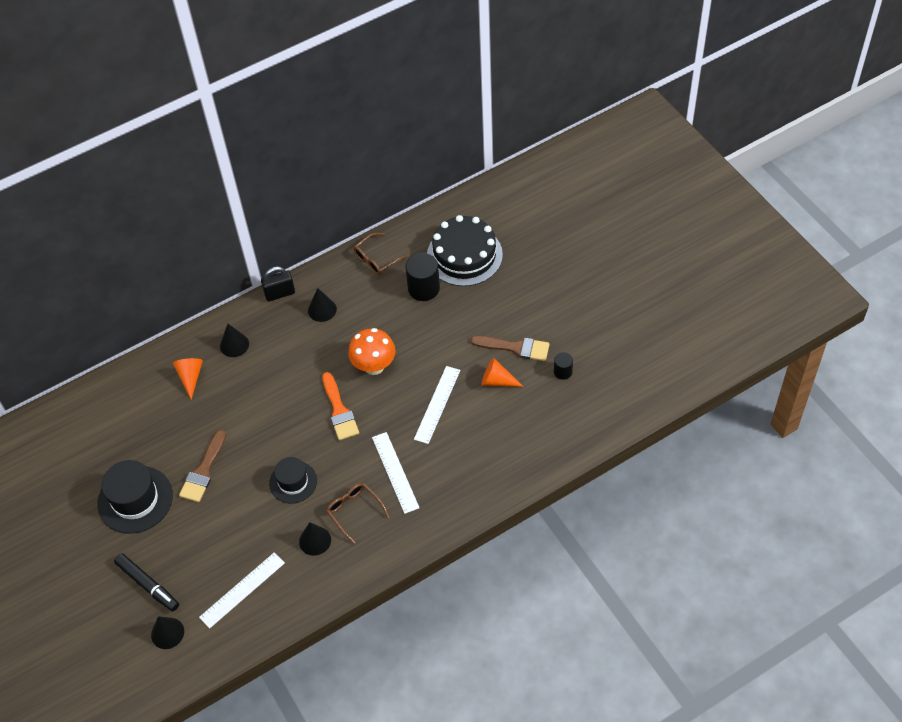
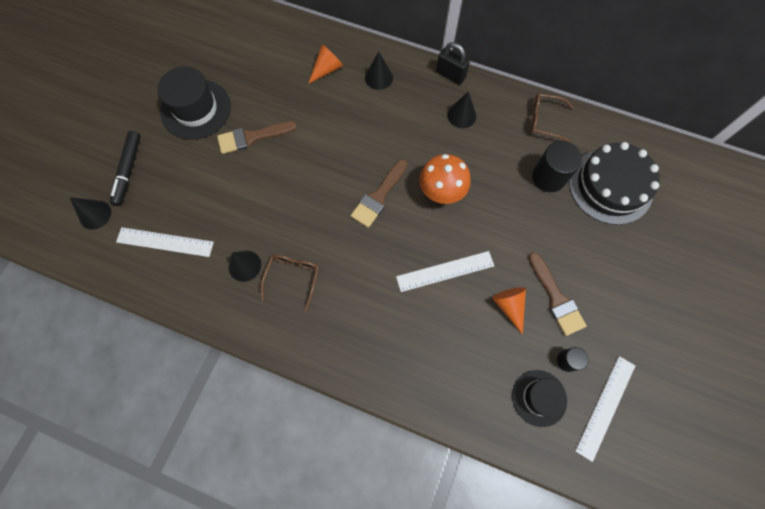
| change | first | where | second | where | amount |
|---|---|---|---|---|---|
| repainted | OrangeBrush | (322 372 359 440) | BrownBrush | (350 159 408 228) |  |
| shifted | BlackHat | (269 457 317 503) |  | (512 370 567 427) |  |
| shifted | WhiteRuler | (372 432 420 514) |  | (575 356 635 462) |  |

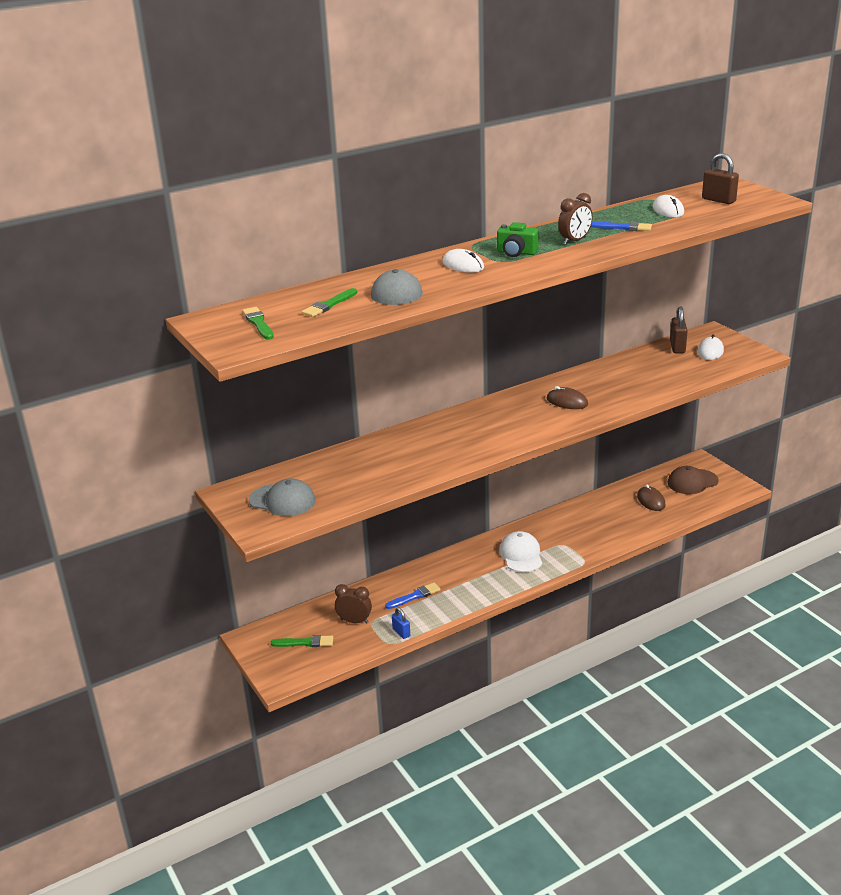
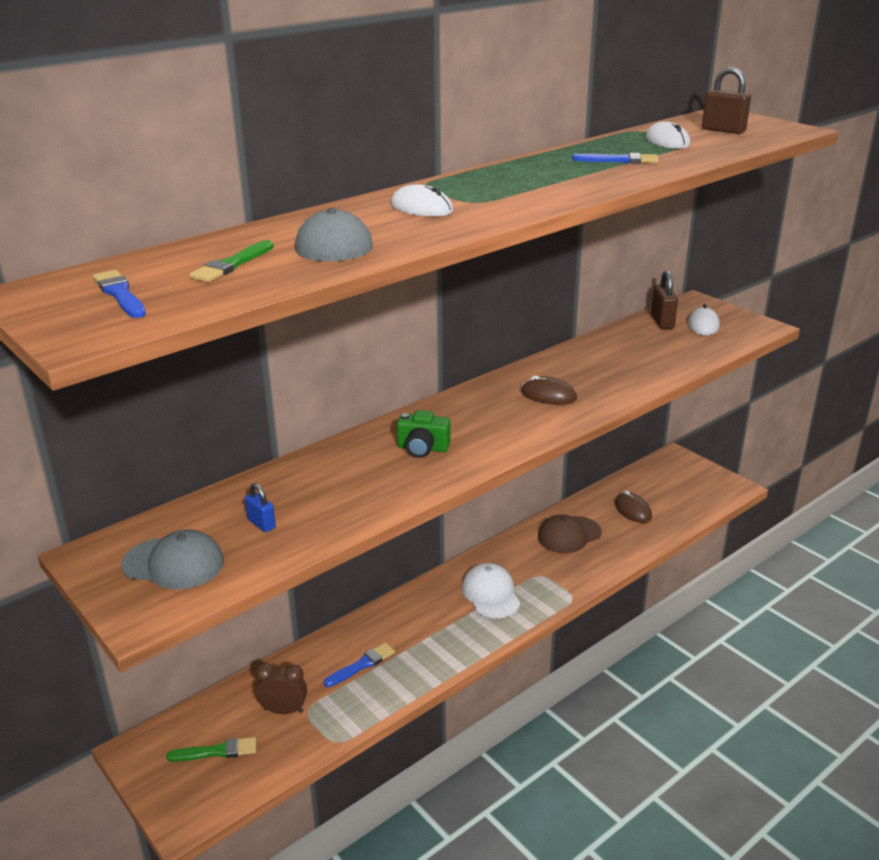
| change | first | where | second | where | amount |
|---|---|---|---|---|---|
| repainted | GreenBrush | (242 307 274 340) | BlueBrush | (93 270 146 318) |  |
| shifted | BluePadlock | (392 607 410 639) |  | (245 483 276 532) |  |
| shifted | GreenCamera | (497 222 539 257) |  | (397 410 451 458) |  |
| shifted | BrownCap | (667 466 719 494) |  | (538 515 602 553) |  |
| gone | BrownClock | (558 193 593 245) |  |  |  |

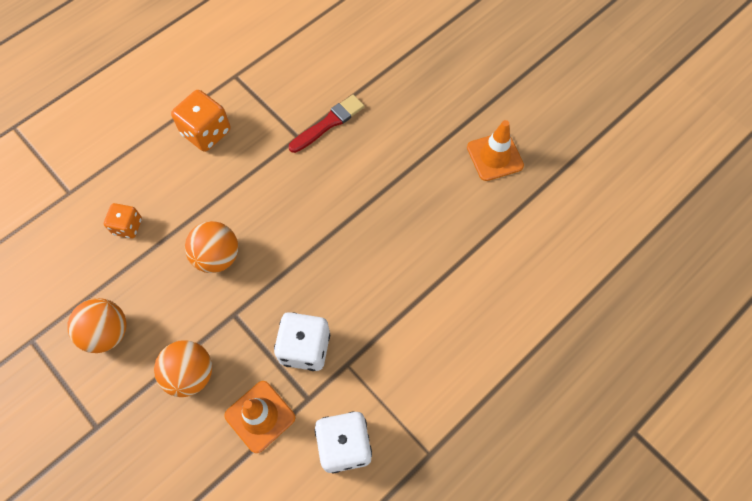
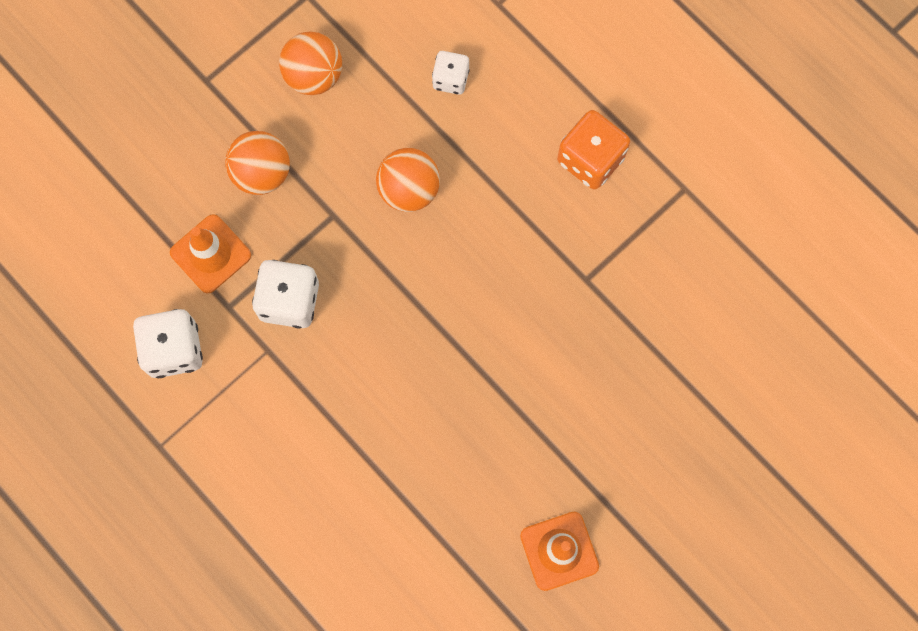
| change | first | where | second | where | amount |
|---|---|---|---|---|---|
| repainted | OrangeDice | (104 203 142 238) | WhiteDice | (432 51 470 95) |  |
| gone | RedBrush | (289 95 365 153) |  |  |  |

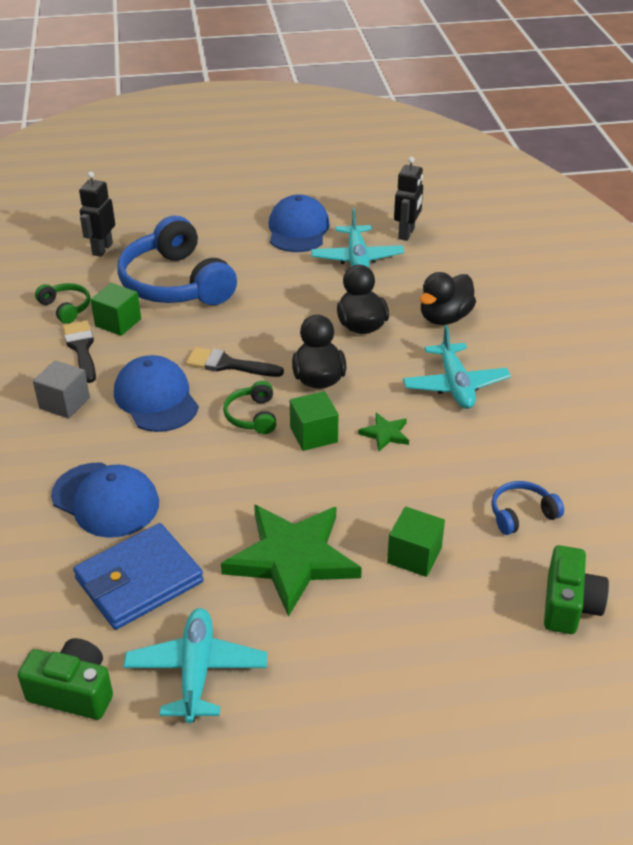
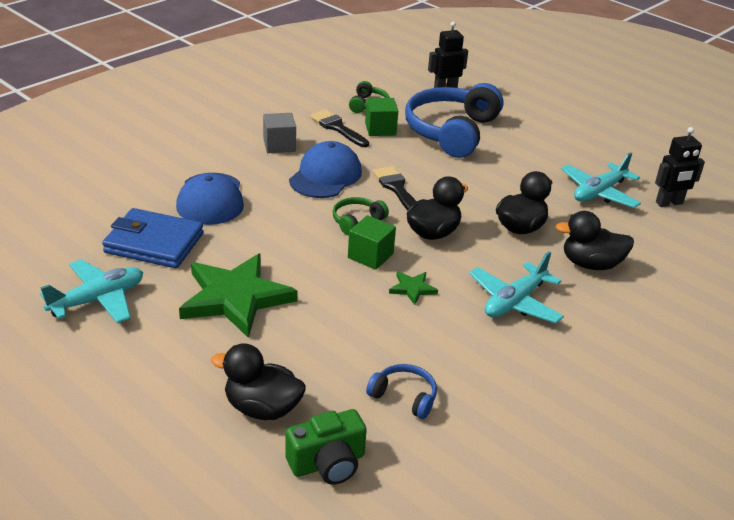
| change | first | where | second | where | amount |
|---|---|---|---|---|---|
| new |  |  | BlackDuck | (211 343 306 420) |  |
| rotated | BlackBrush | (63 321 96 383) |  | (310 109 369 147) | 75 degrees counterclockwise |
| gone | GreenCamera | (18 638 113 720) |  |  |  |
| gone | BlueCap | (269 194 330 252) |  |  |  |
| gone | GreenCube | (387 506 445 577) |  |  |  |

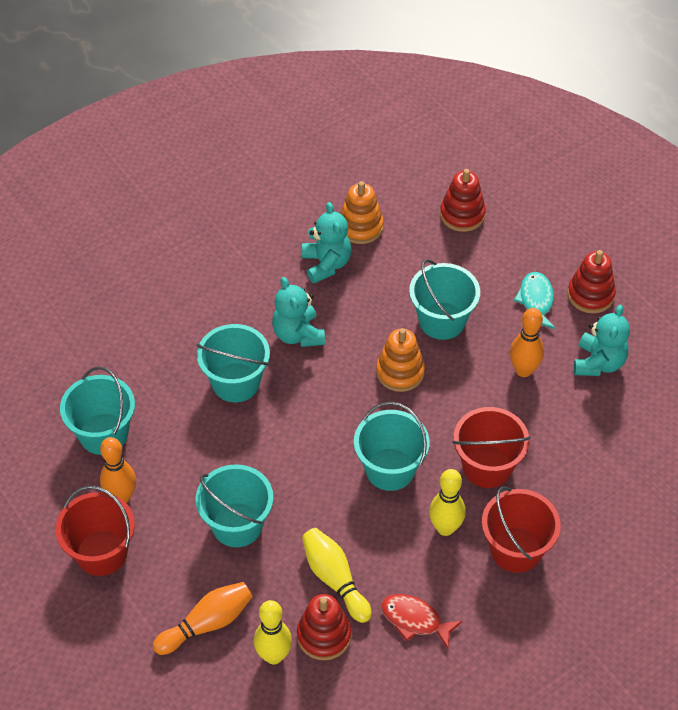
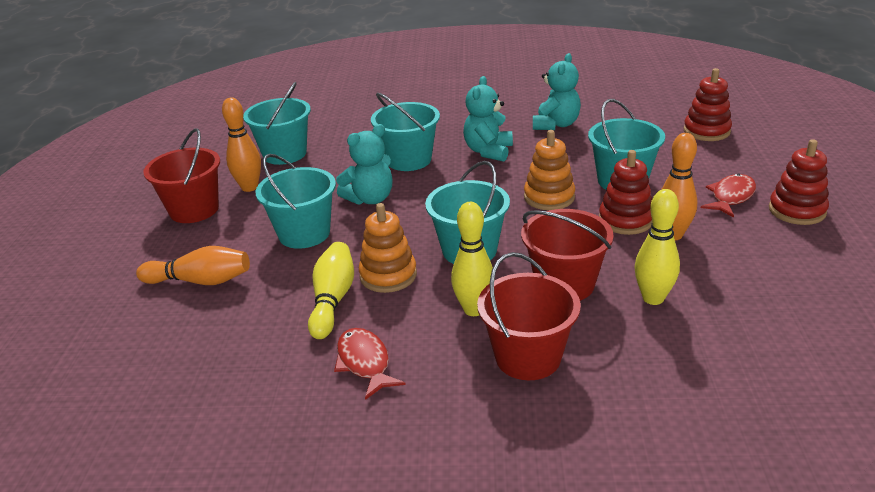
| change | first | where | second | where | amount |
|---|---|---|---|---|---|
| shifted | TurquoiseTeddyBear | (574 305 630 376) |  | (336 124 393 205) |  |
| shifted | OrangeStackingToy | (340 181 384 244) |  | (359 203 417 293) |  |
| shifted | RedStackingToy | (297 594 351 660) |  | (599 150 652 235) |  |
| shifted | YellowBowlingPin | (254 600 292 664) |  | (635 189 680 305) |  |
| repainted | TurquoiseFish | (513 272 556 329) | RedFish | (701 174 756 217) |  |

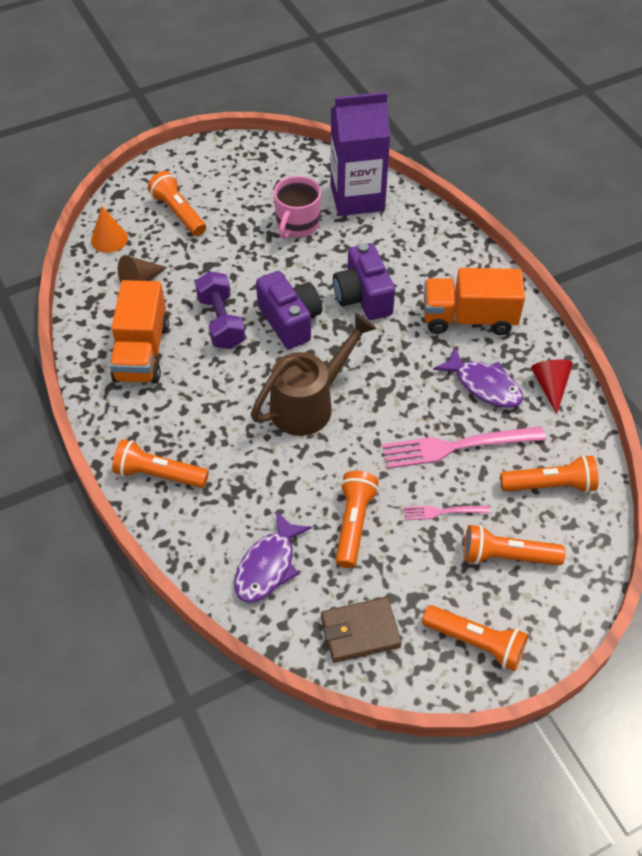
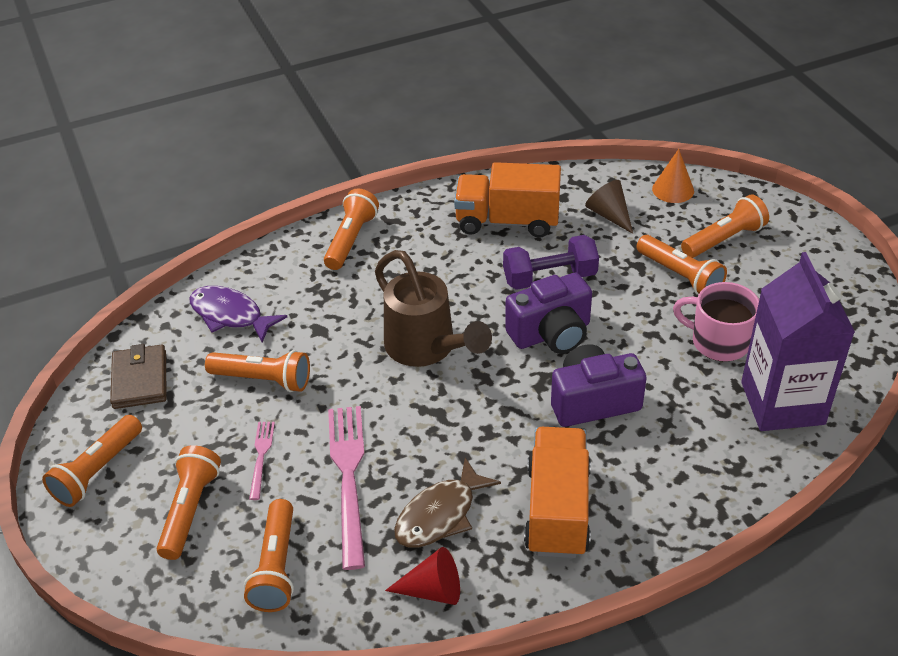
| change | first | where | second | where | amount |
|---|---|---|---|---|---|
| repainted | PurpleFish | (433 346 523 408) | BrownFish | (394 458 501 548) |  |
| new |  |  | OrangeFlashlight | (636 235 727 295) |  |

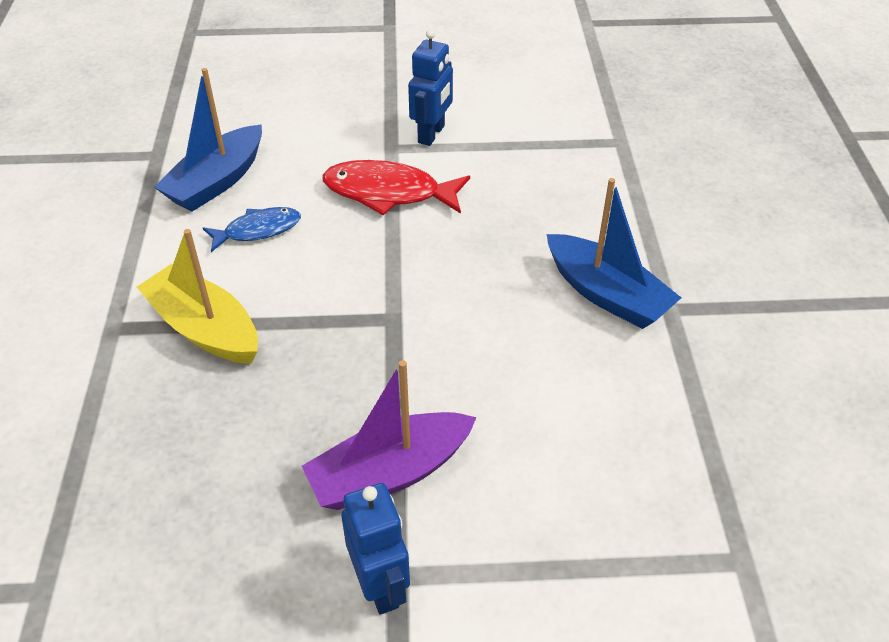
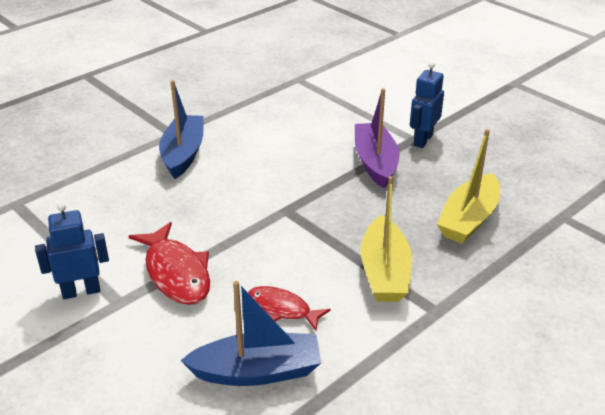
| change | first | where | second | where | amount |
|---|---|---|---|---|---|
| repainted | BlueFish | (203 207 301 252) | RedFish | (248 286 331 331) |  |
| rotated | PurpleBoat | (302 360 477 510) |  | (355 88 400 188) | 120 degrees counterclockwise |
| new |  |  | YellowBoat | (437 129 500 244) |  |

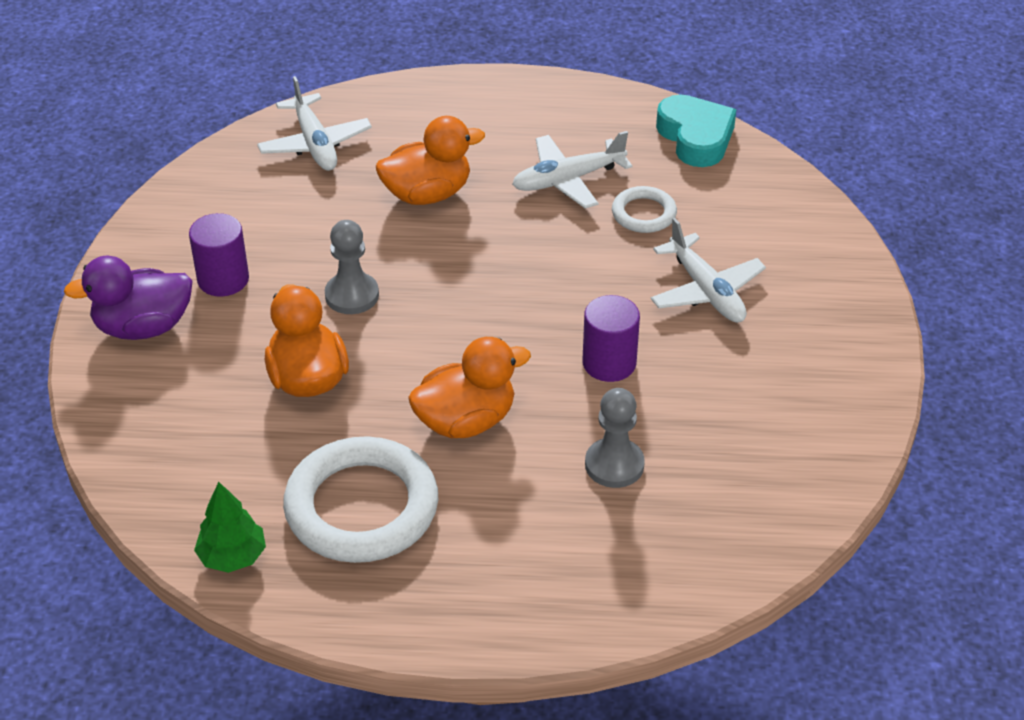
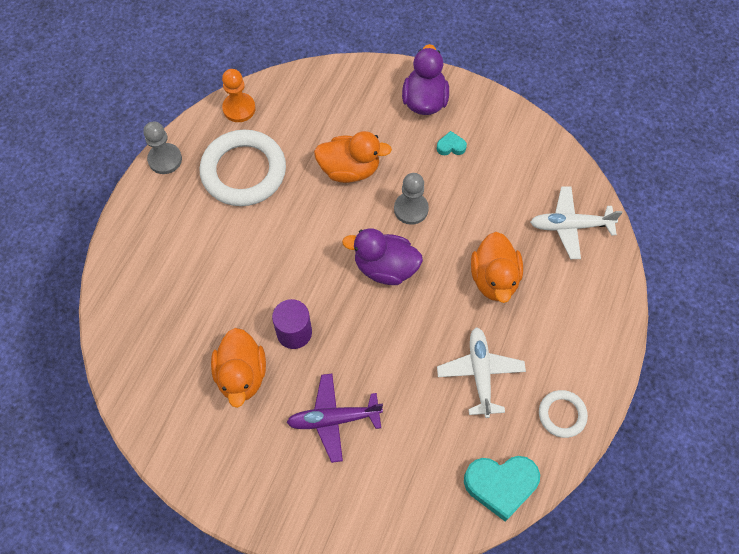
| change | first | where | second | where | amount |
|---|---|---|---|---|---|
| shifted | GreyPawn | (585 388 645 488) |  | (143 122 182 174) |  |
| shifted | OrangeDuck | (408 337 531 438) |  | (211 328 266 408) |  |
| swapped | GreenTree | (194 482 266 573) | OrangePawn | (222 69 256 122) |  |
| repainted | WhitePlane | (651 218 766 323) | PurplePlane | (286 374 383 463) |  |
| new |  |  | PurpleDuck | (342 228 423 285) |  |
| swapped | PurpleCylinder | (189 213 249 297) | TurquoiseHeart | (437 131 467 155) |  |
| shifted | WhiteRing | (612 186 677 233) |  | (539 390 588 438) |  |

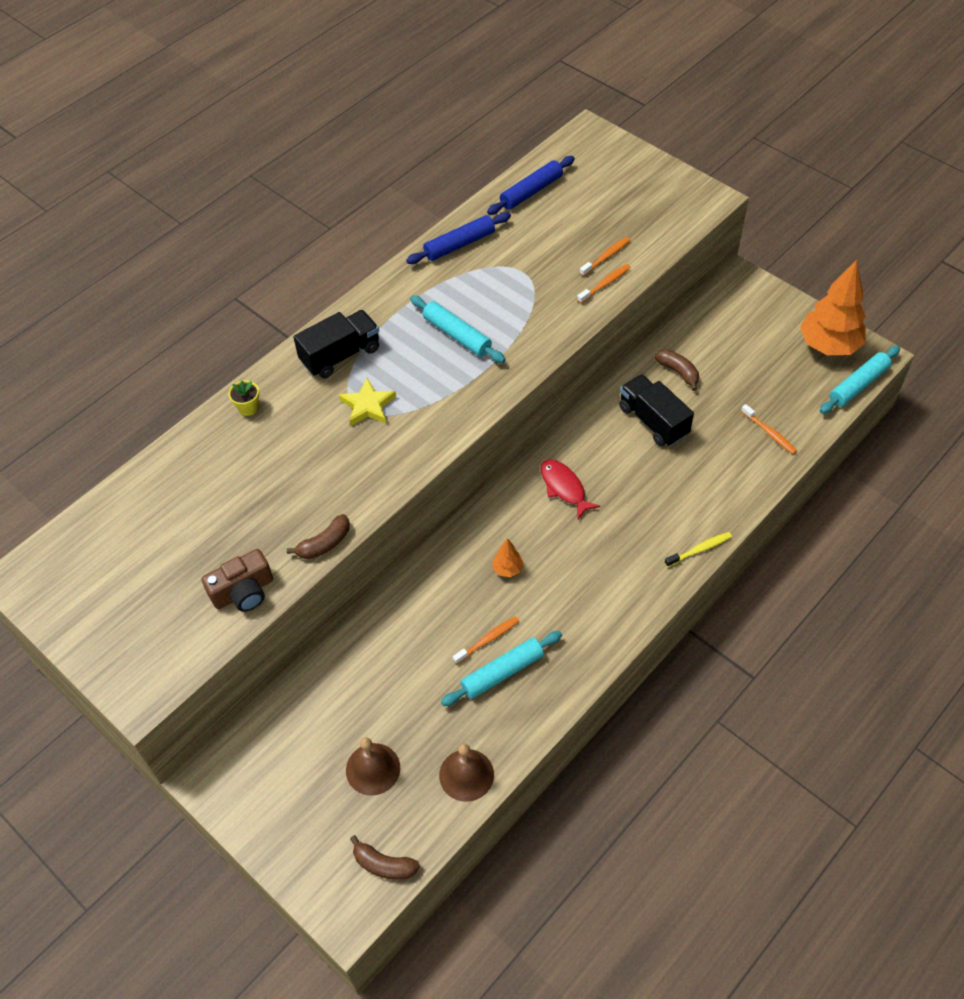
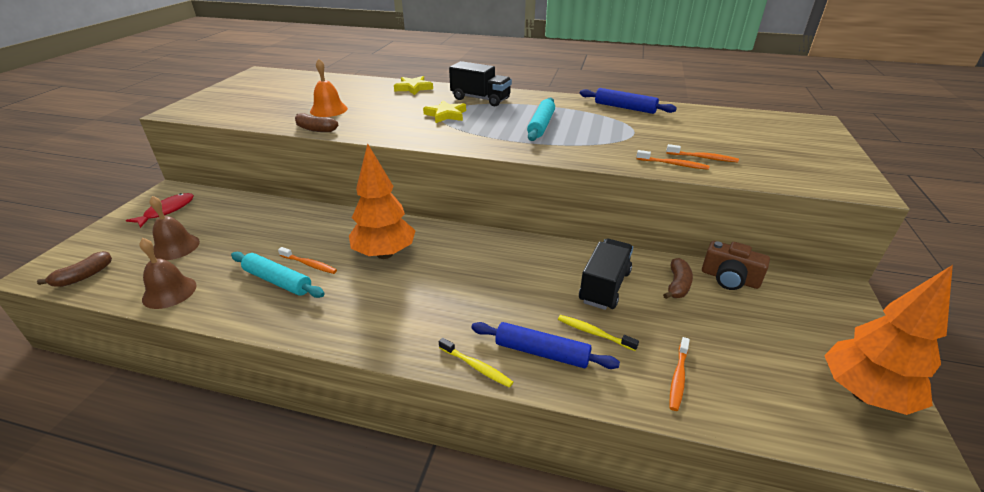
| change | first | where | second | where | amount |
|---|---|---|---|---|---|
| rotated | BrownBanana | (350 835 420 880) |  | (37 251 112 287) | 135 degrees counterclockwise |
| shifted | RedFish | (541 459 600 519) |  | (126 193 194 228) |  |
| new |  |  | OrangeBell | (310 59 348 117) |  |
| scaled | OrangeTree | (493 539 524 577) |  | (349 143 416 259) | x2.32 |
| swapped | YellowFlowerPot | (229 380 259 416) | YellowStar | (394 76 433 95) |  |
| shifted | BlueRollingPin | (487 156 575 215) |  | (471 322 620 369) |  |
| new |  |  | YellowToothbrush | (558 315 639 351) |  |
| shifted | BrownCamera | (202 549 273 612) |  | (702 241 770 290) |  |
| gone | TurquoiseRollingPin | (820 346 900 414) |  |  |  |

